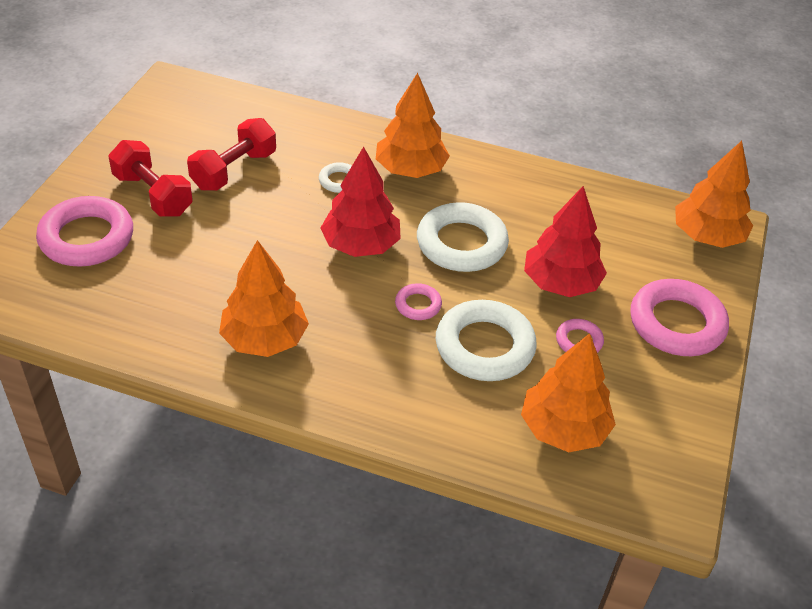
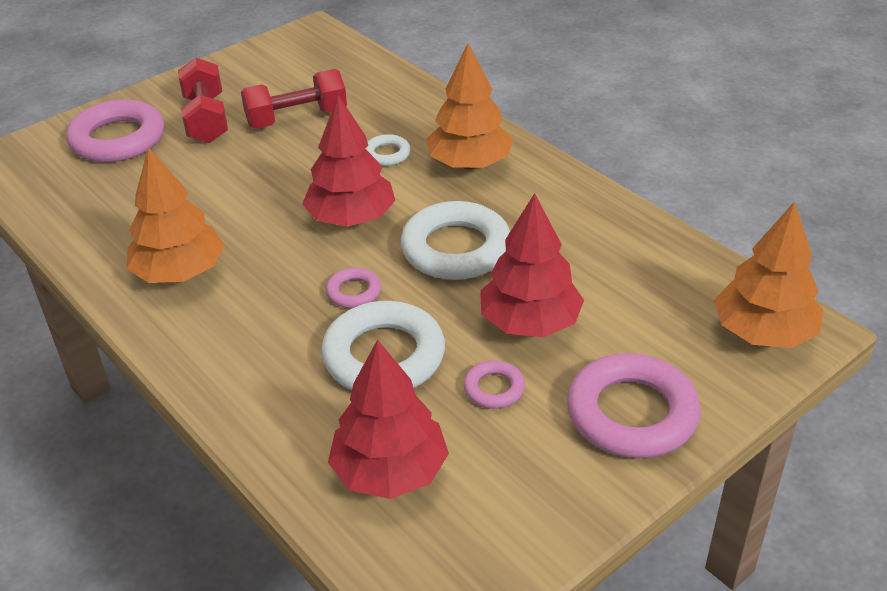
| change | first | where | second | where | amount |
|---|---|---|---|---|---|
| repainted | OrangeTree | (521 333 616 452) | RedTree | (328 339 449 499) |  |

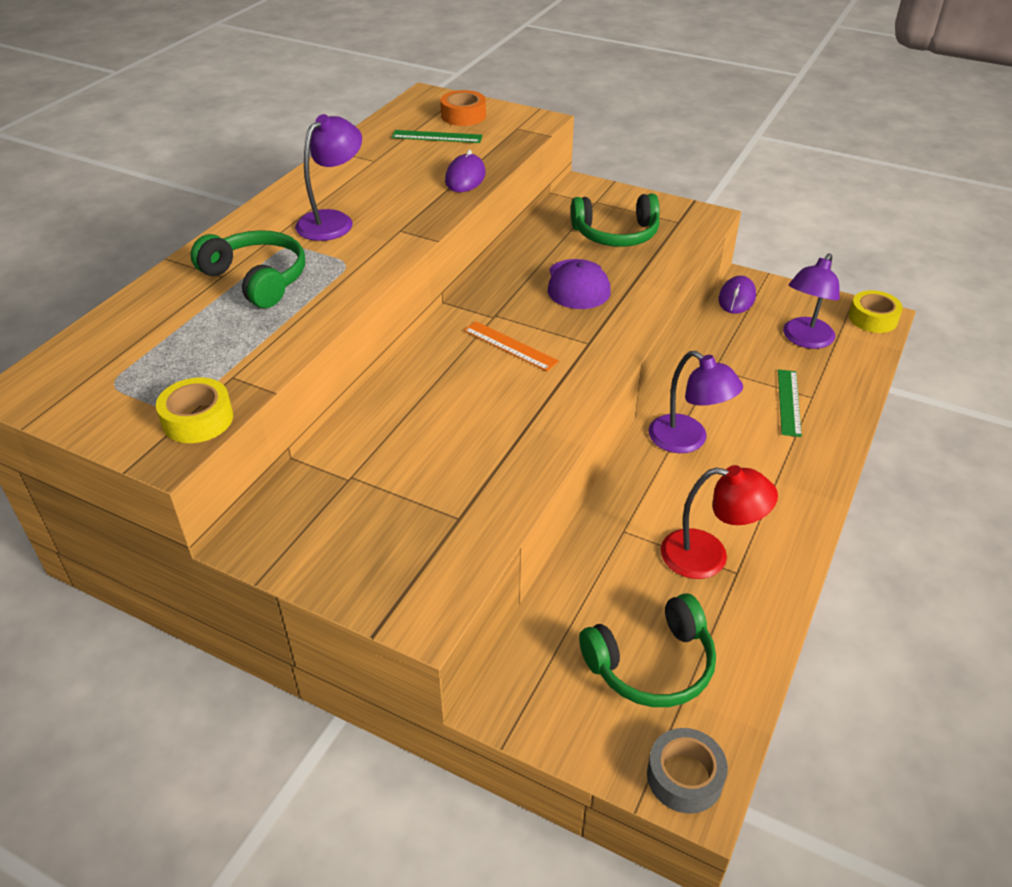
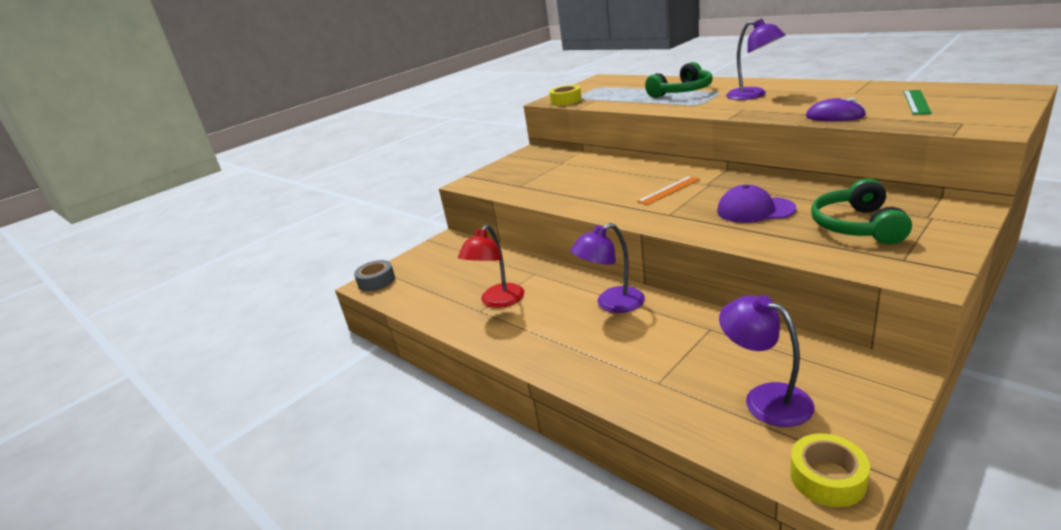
| change | first | where | second | where | amount |
|---|---|---|---|---|---|
| gone | OrangeTape | (441 90 486 126) |  |  |  |
| gone | GreenHeadphones | (579 593 716 707) |  |  |  |
| gone | PurpleMouse | (719 275 756 314) |  |  |  |
| gone | GreenRuler | (778 369 802 437) |  |  |  |

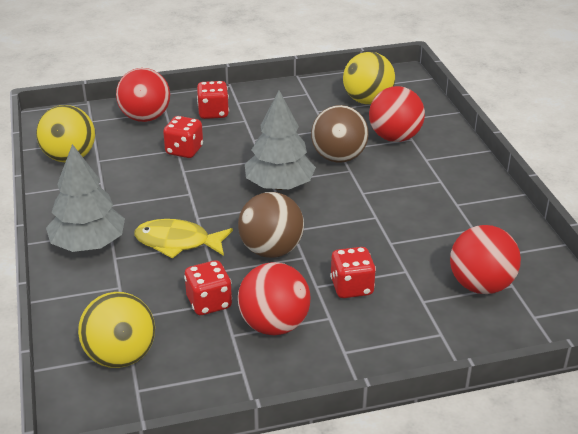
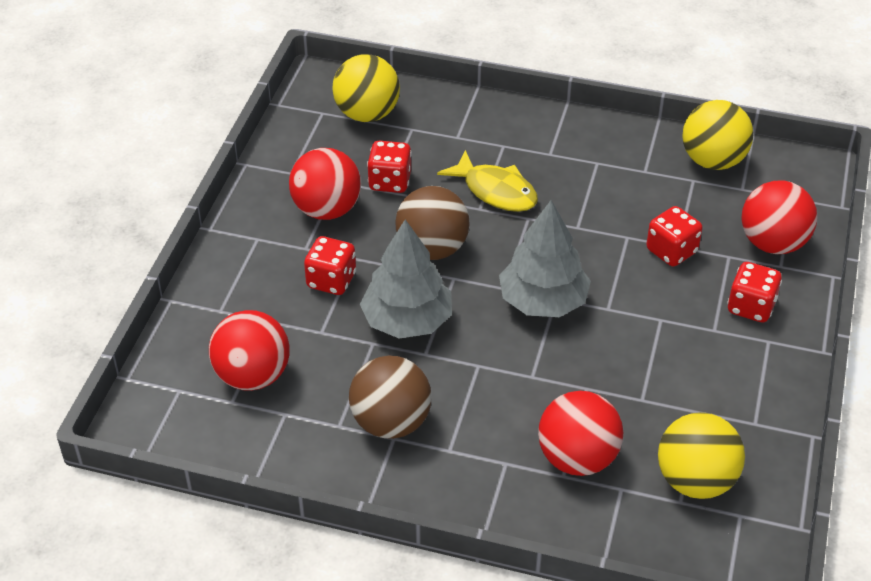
| change | first | where | second | where | amount |
|---|---|---|---|---|---|
| shifted | BrownBall | (311 105 369 163) |  | (349 356 432 439) |  |
| shifted | GreyTree | (46 144 125 252) |  | (360 219 452 339) |  |
| rotated | YellowFish | (134 219 233 259) |  | (437 150 538 212) | 90 degrees clockwise |

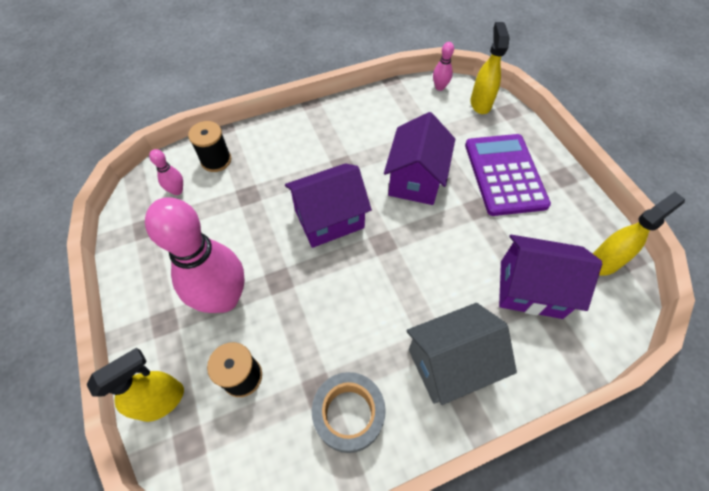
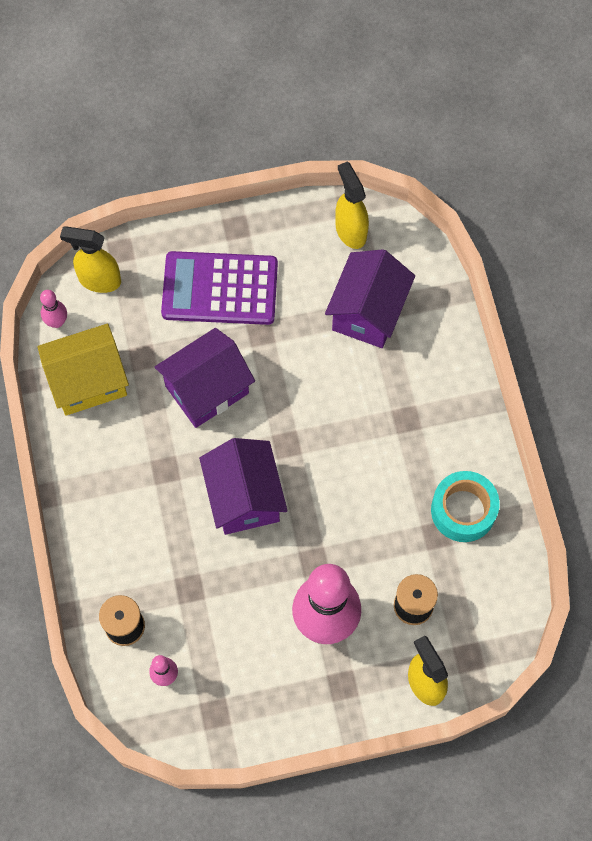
| change | first | where | second | where | amount |
|---|---|---|---|---|---|
| new |  |  | YellowHouse | (37 324 129 415) |  |
| rotated | PurpleHouse | (384 112 455 205) |  | (155 328 255 428) | 60 degrees counterclockwise |
| repainted | GreyTape | (312 372 386 453) | TurquoiseTape | (431 471 500 542) |  |
| gone | GreyHouse | (406 303 517 405) |  |  |  |

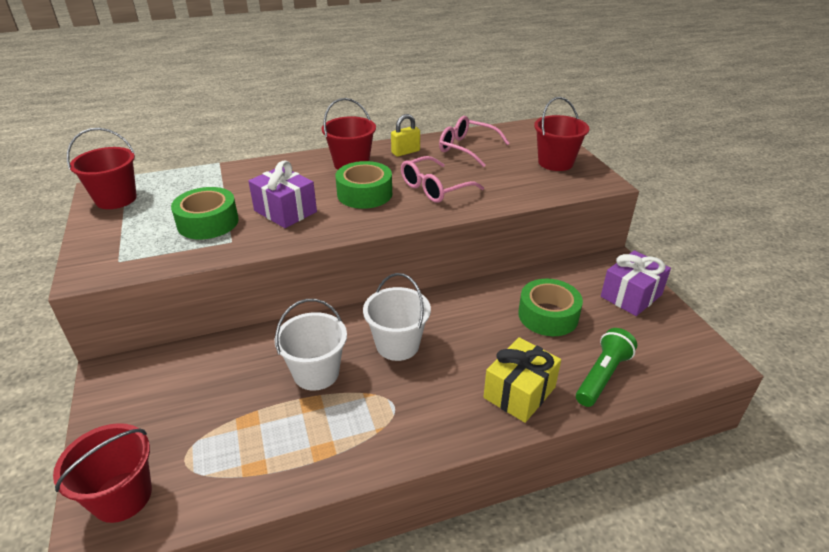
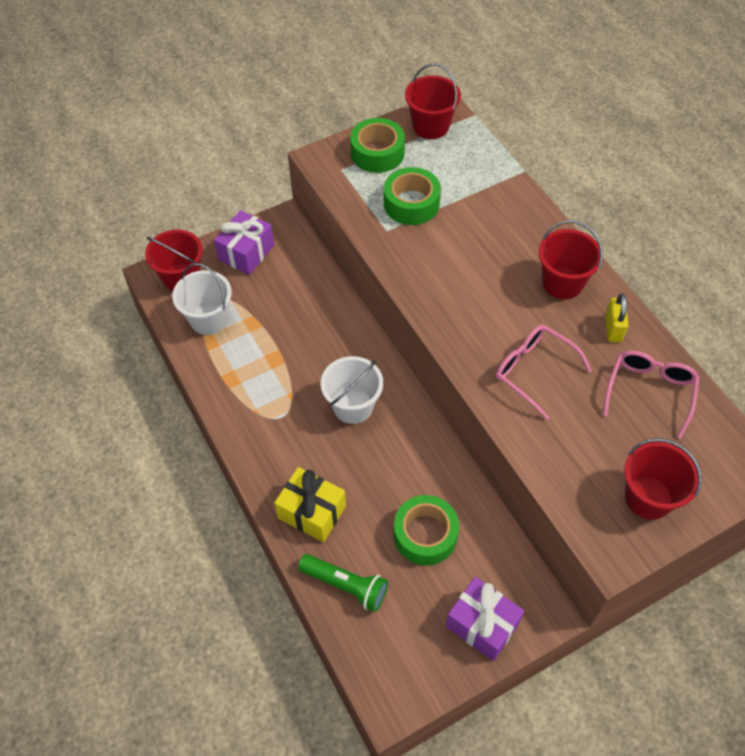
| change | first | where | second | where | amount |
|---|---|---|---|---|---|
| shifted | WhiteBucket | (275 299 347 391) |  | (172 263 232 335) |  |
| shifted | PurpleGift | (248 160 317 228) |  | (214 210 274 275) |  |
| shifted | GreenTape | (335 161 392 209) |  | (350 118 405 173) |  |
| rotated | YellowPadlock | (391 114 420 157) |  | (605 294 628 342) | 45 degrees clockwise |

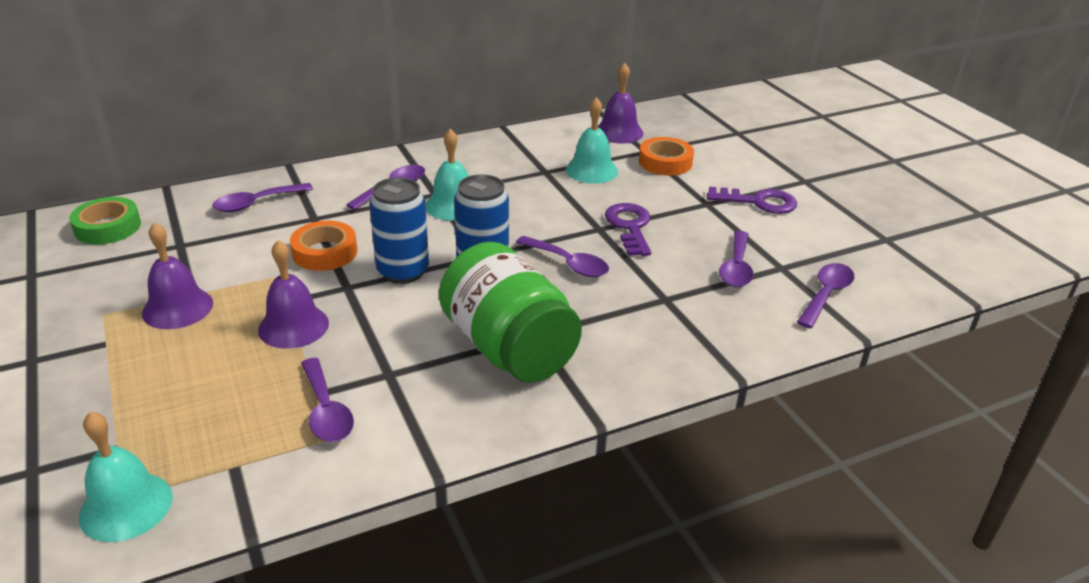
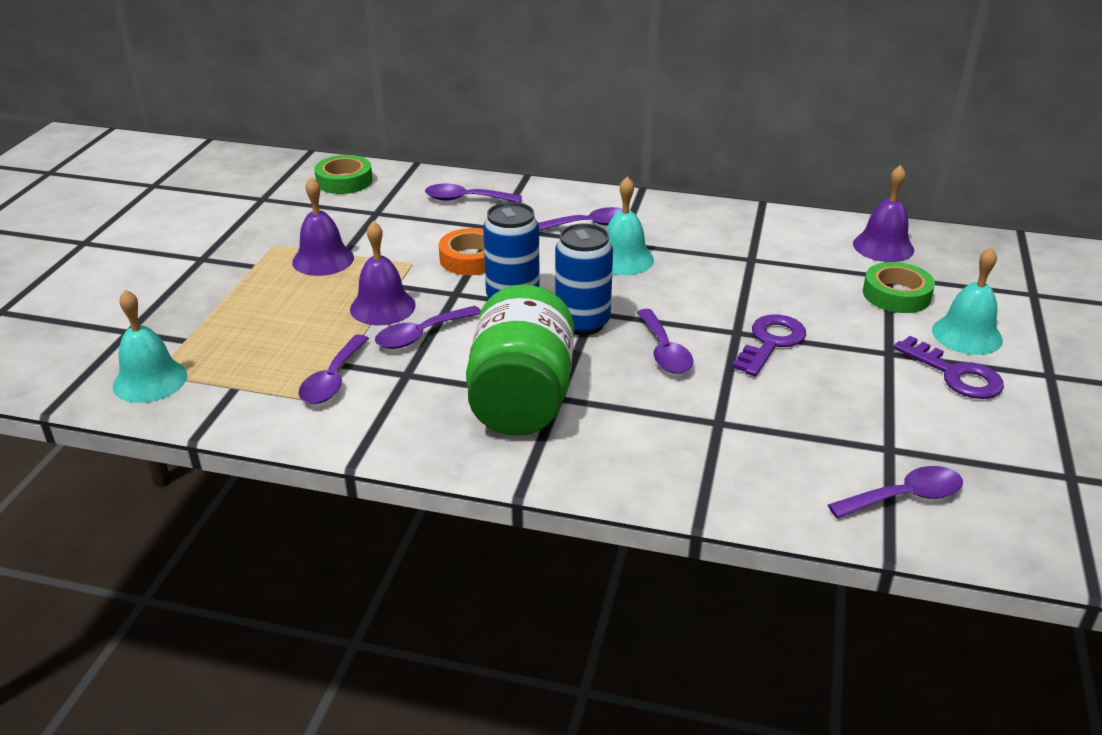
| change | first | where | second | where | amount |
|---|---|---|---|---|---|
| shifted | PurpleSpoon | (719 231 754 287) |  | (375 306 481 349) |  |
| repainted | OrangeTape | (639 137 694 176) | GreenTape | (863 262 935 313) |  |
| shifted | TurquoiseBell | (566 97 618 184) |  | (932 247 1003 355) |  |

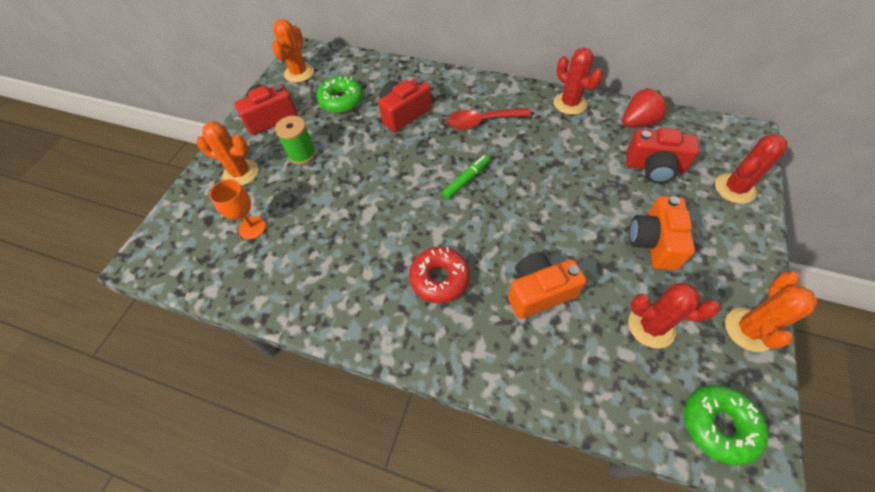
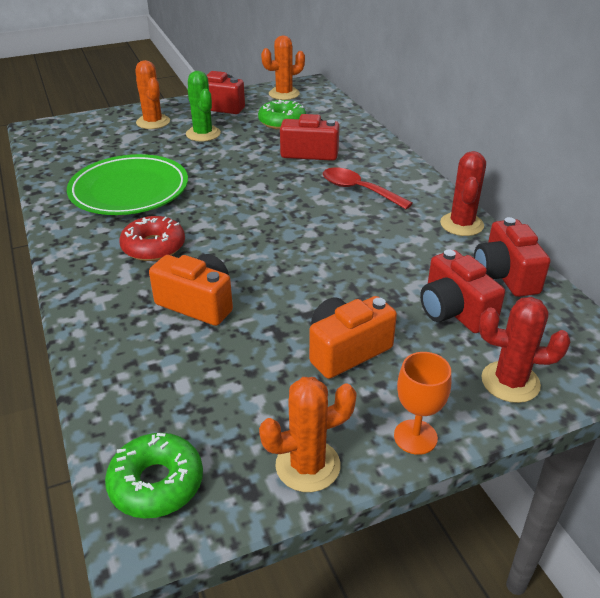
| change | first | where | second | where | amount |
|---|---|---|---|---|---|
| new |  |  | GreenPlate | (67 154 188 215) |  |
| swapped | GreenSpool | (275 116 316 165) | GreenCactus | (186 71 221 142) |  |
| shifted | OrangeGoblet | (209 179 266 239) |  | (394 352 451 455) |  |
| swapped | RedStrawberry | (622 88 669 127) | RedCamera | (474 217 550 297) |  |
| gone | GreenMarker | (442 155 490 199) |  |  |  |
| gone | RedCactus | (628 282 720 348) |  |  |  |

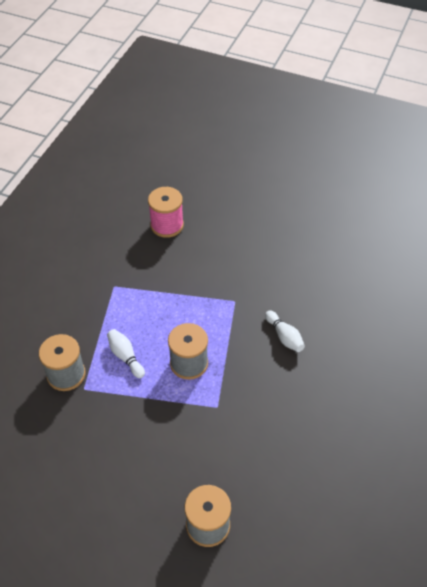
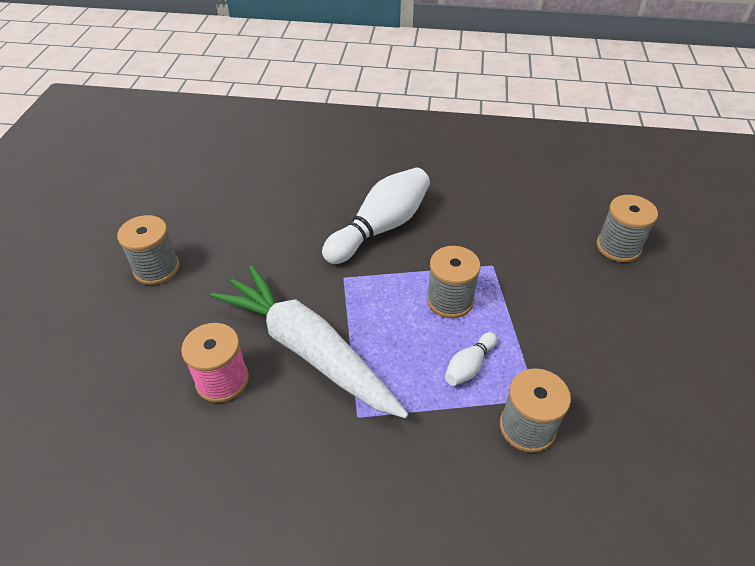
| change | first | where | second | where | amount |
|---|---|---|---|---|---|
| new |  |  | GreySpool | (117 215 180 285) |  |
| new |  |  | WhiteCarrot | (210 265 408 418) |  |
| scaled | WhiteBowlingPin | (265 310 305 352) |  | (322 167 430 264) | x2.10 |

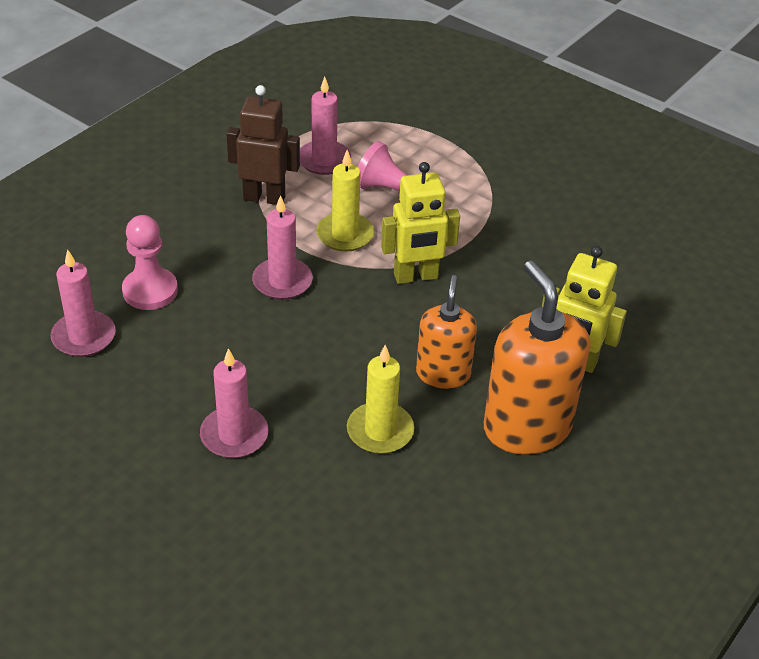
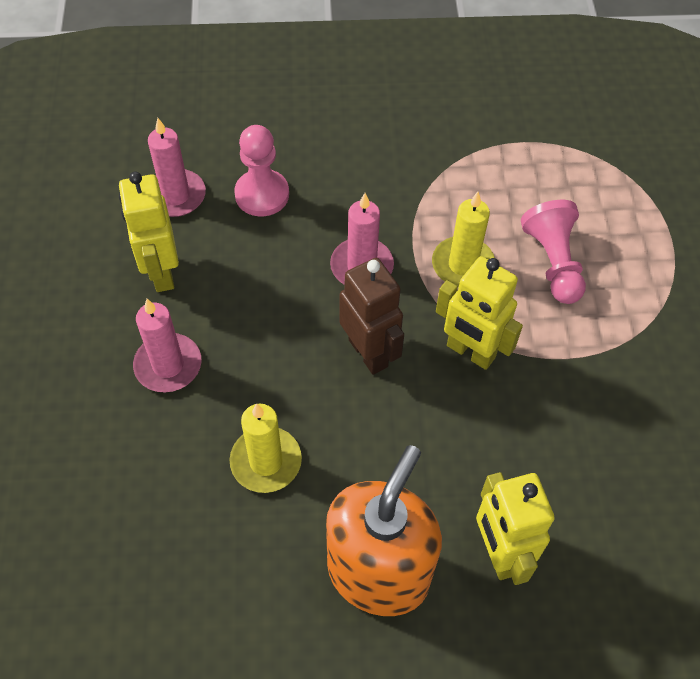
| change | first | where | second | where | amount |
|---|---|---|---|---|---|
| new |  |  | YellowRobot | (119 172 179 292) |  |
| shifted | BrownRobot | (226 85 300 205) |  | (339 258 404 375) |  |
| gone | PinkCandle | (300 77 351 175) |  |  |  |
| gone | OrangeSoapDispenser | (416 275 477 389) |  |  |  |

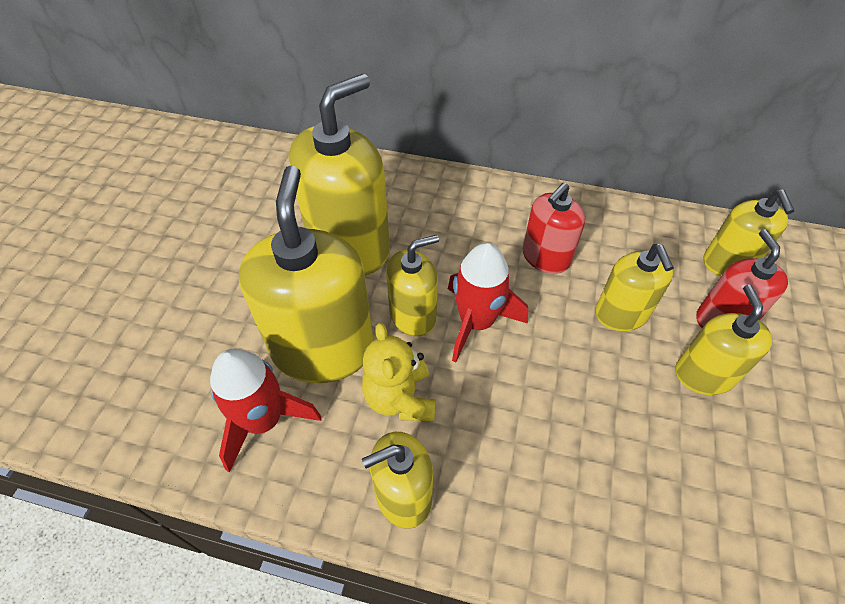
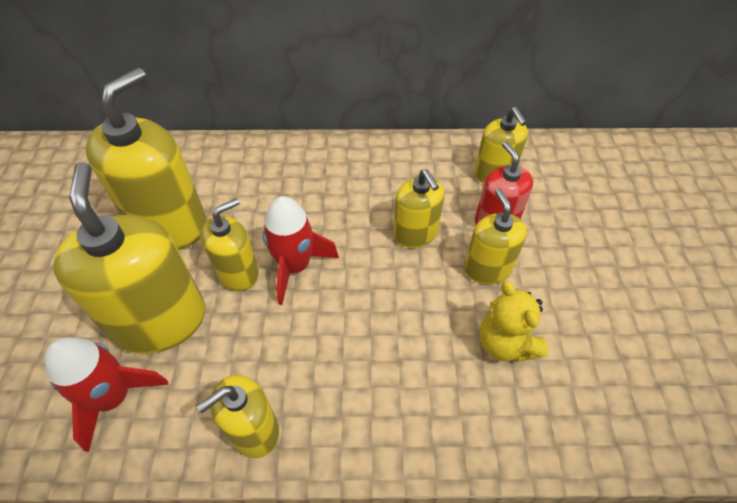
| change | first | where | second | where | amount |
|---|---|---|---|---|---|
| shifted | YellowTeddyBear | (362 323 436 422) |  | (480 281 548 362) |  |
| gone | RedSoapDispenser | (523 183 585 274) |  |  |  |

